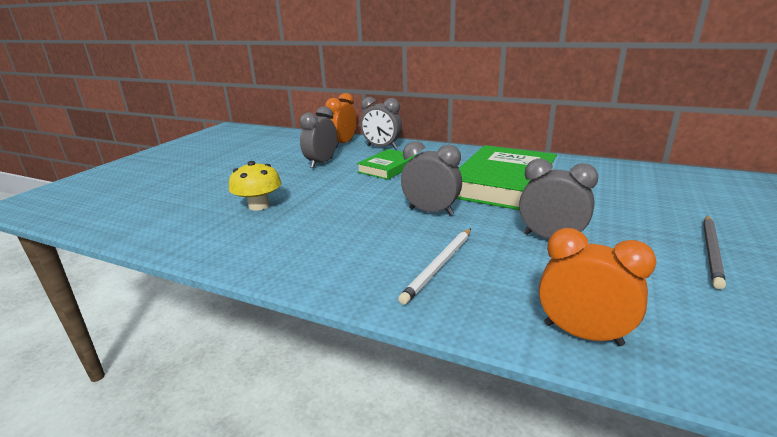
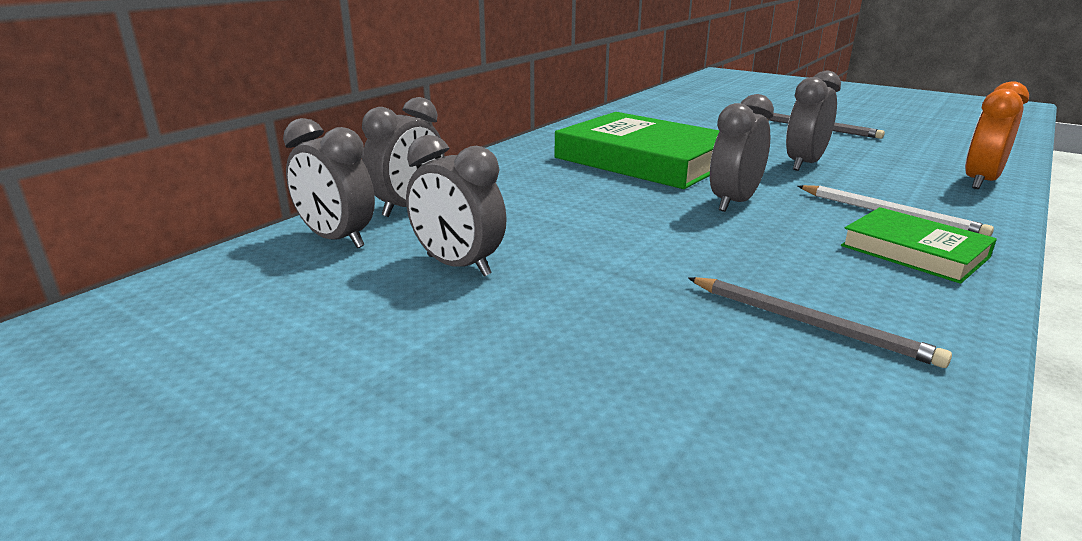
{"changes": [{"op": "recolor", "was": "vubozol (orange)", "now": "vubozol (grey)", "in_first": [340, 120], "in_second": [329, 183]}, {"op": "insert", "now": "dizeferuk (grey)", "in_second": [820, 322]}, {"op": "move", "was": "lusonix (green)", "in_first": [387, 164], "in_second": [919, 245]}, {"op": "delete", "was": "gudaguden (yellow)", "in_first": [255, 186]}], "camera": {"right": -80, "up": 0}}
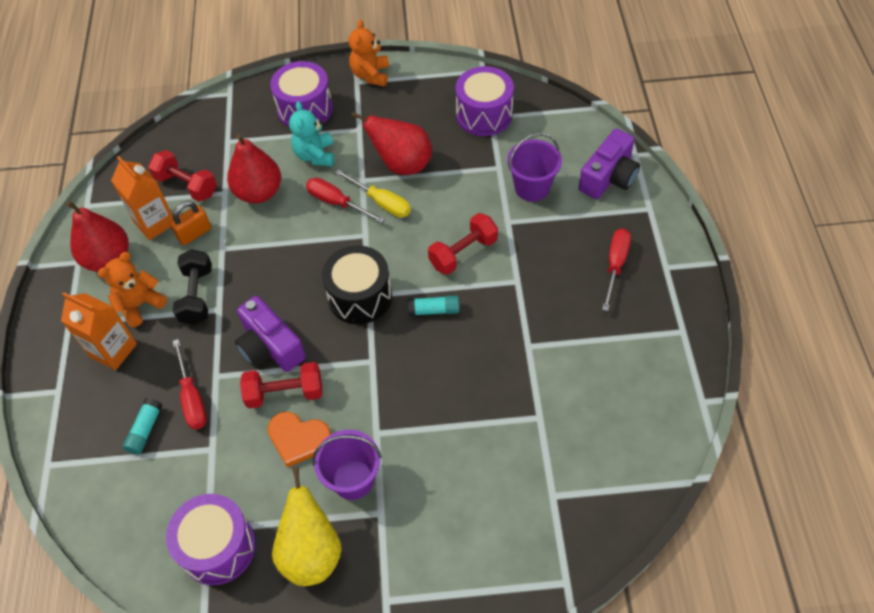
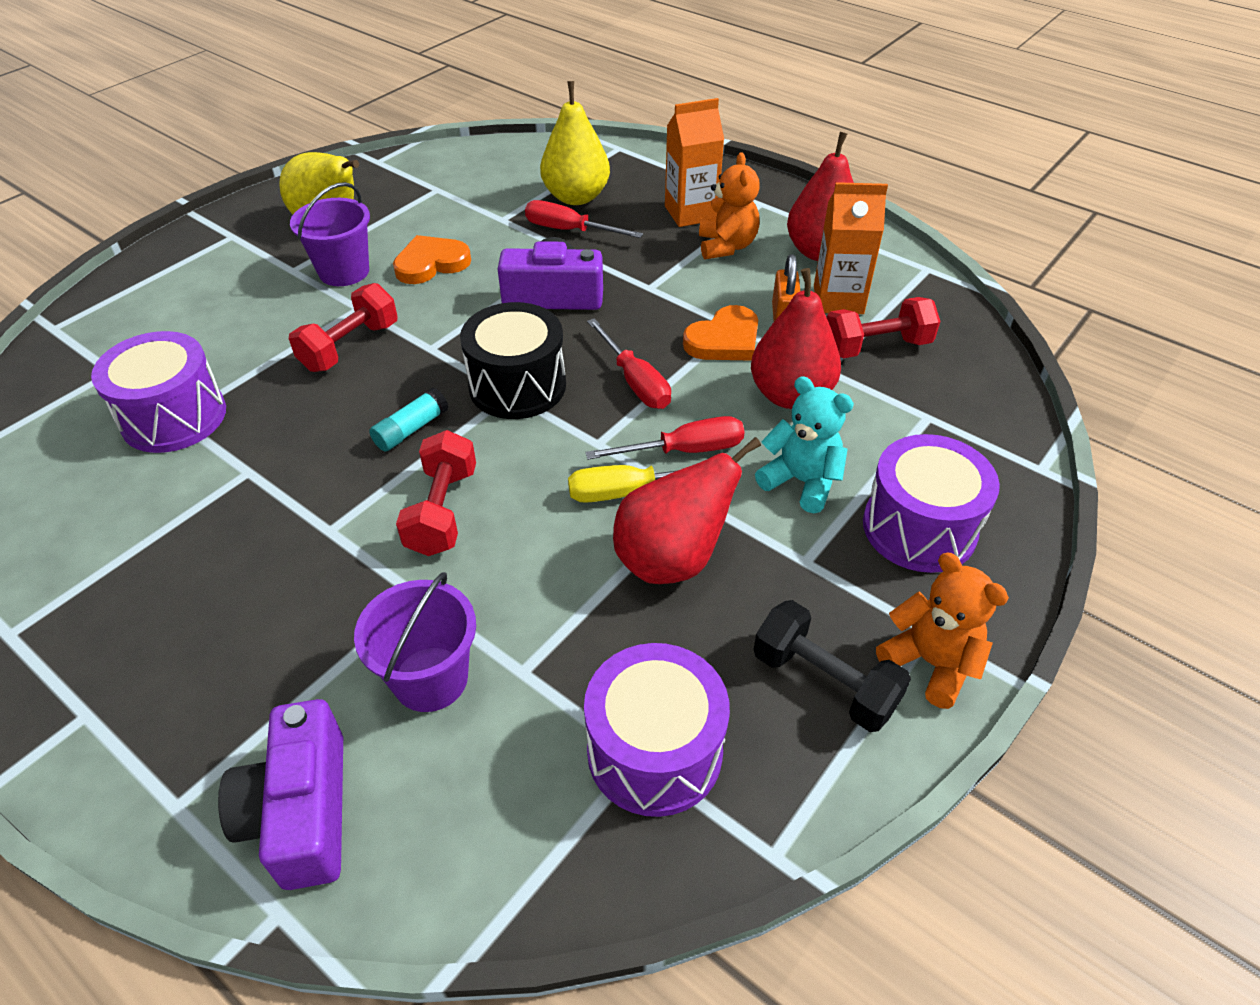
{"changes": [{"op": "move", "was": "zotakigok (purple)", "in_first": [211, 539], "in_second": [158, 392]}, {"op": "move", "was": "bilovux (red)", "in_first": [281, 385], "in_second": [343, 327]}, {"op": "replace", "was": "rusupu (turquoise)", "now": "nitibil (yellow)", "in_first": [142, 426], "in_second": [575, 143]}, {"op": "move", "was": "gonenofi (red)", "in_first": [616, 270], "in_second": [629, 363]}, {"op": "insert", "now": "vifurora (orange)", "in_second": [720, 333]}, {"op": "move", "was": "bilovux (black)", "in_first": [192, 287], "in_second": [832, 666]}], "camera": {"right": 130, "up": -10}}
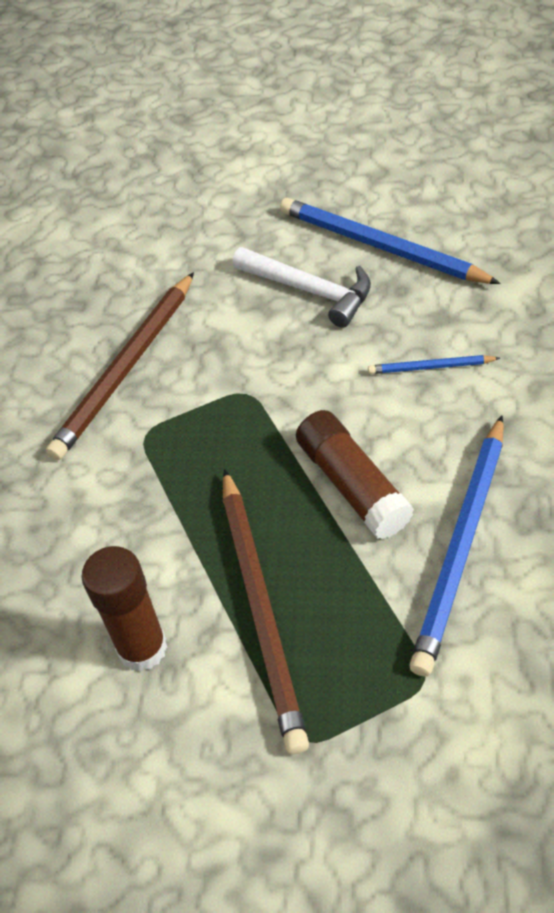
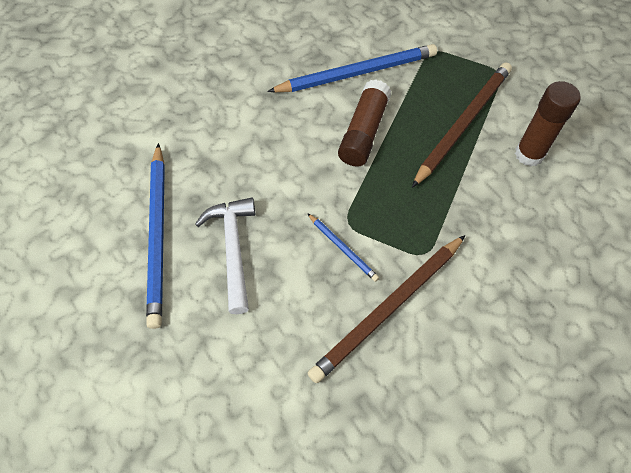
{"changes": [{"op": "move", "was": "dizeferuk (blue)", "in_first": [434, 364], "in_second": [343, 247]}, {"op": "rotate", "was": "dizeferuk (brown)", "in_first": [120, 366], "in_second": [386, 309], "clockwise": 150}], "camera": {"right": -135, "up": 10}}
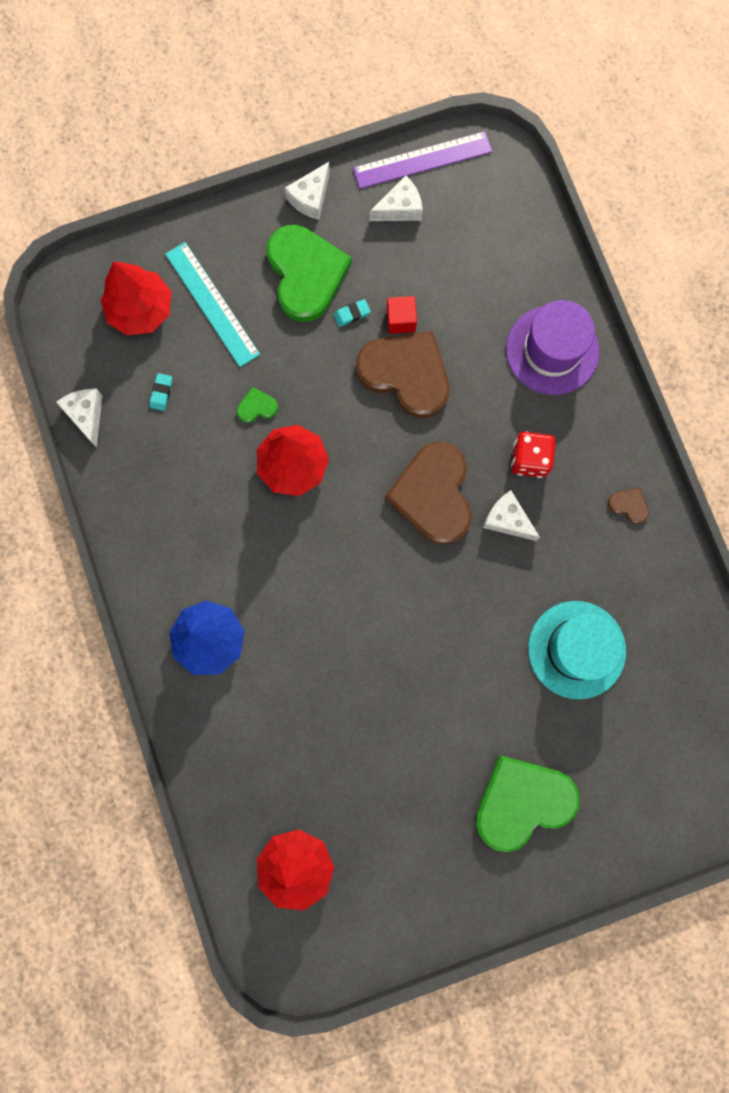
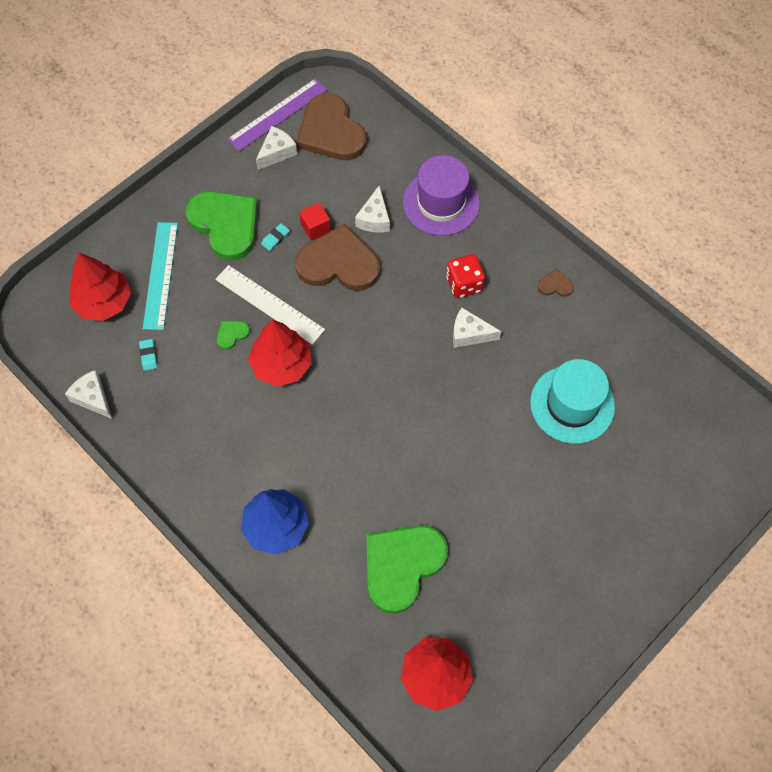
{"changes": [{"op": "rotate", "was": "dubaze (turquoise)", "in_first": [212, 304], "in_second": [160, 276], "clockwise": 60}, {"op": "insert", "now": "dubaze (white)", "in_second": [270, 305]}, {"op": "move", "was": "vifurora (brown)", "in_first": [428, 493], "in_second": [332, 127]}, {"op": "move", "was": "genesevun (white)", "in_first": [307, 191], "in_second": [372, 209]}, {"op": "move", "was": "vifurora (green)", "in_first": [527, 803], "in_second": [407, 569]}], "camera": {"right": -25, "up": -15}}
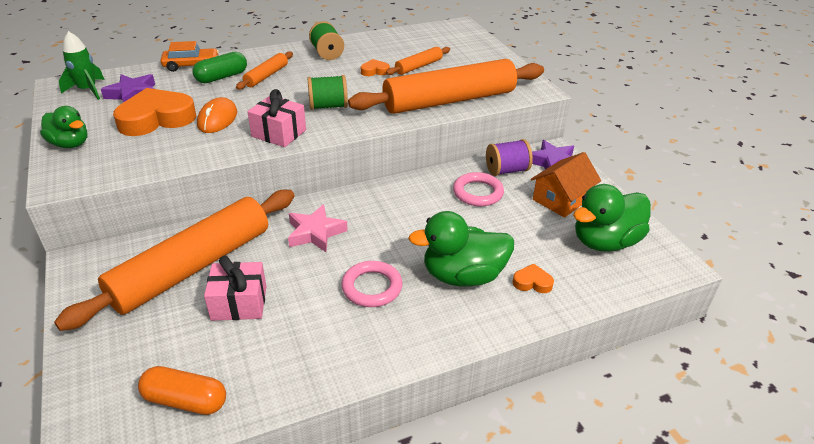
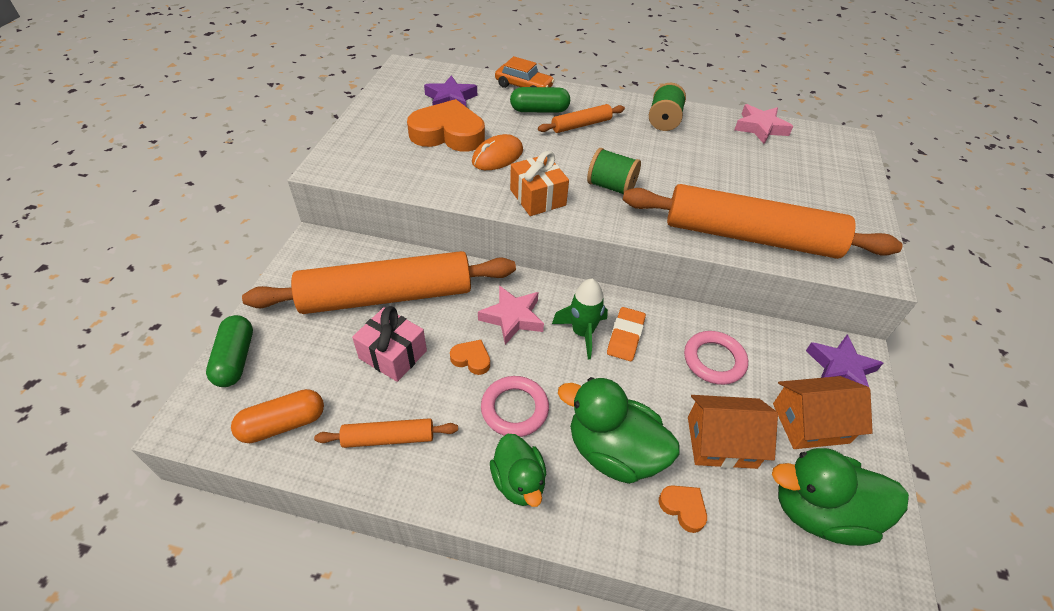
{"changes": [{"op": "insert", "now": "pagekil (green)", "in_second": [229, 351]}, {"op": "rotate", "was": "pagekil (orange)", "in_first": [182, 390], "in_second": [277, 416], "clockwise": -75}, {"op": "move", "was": "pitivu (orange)", "in_first": [418, 61], "in_second": [386, 433]}, {"op": "move", "was": "vifurora (orange)", "in_first": [375, 67], "in_second": [470, 357]}, {"op": "move", "was": "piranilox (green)", "in_first": [63, 127], "in_second": [518, 470]}, {"op": "recolor", "was": "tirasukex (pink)", "now": "tirasukex (orange)", "in_first": [276, 118], "in_second": [539, 183]}, {"op": "move", "was": "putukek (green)", "in_first": [82, 65], "in_second": [580, 319]}, {"op": "insert", "now": "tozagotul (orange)", "in_second": [626, 334]}, {"op": "insert", "now": "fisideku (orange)", "in_second": [733, 432]}, {"op": "insert", "now": "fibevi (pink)", "in_second": [763, 124]}, {"op": "delete", "was": "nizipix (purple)", "in_first": [509, 157]}], "camera": {"right": 35, "up": 10}}
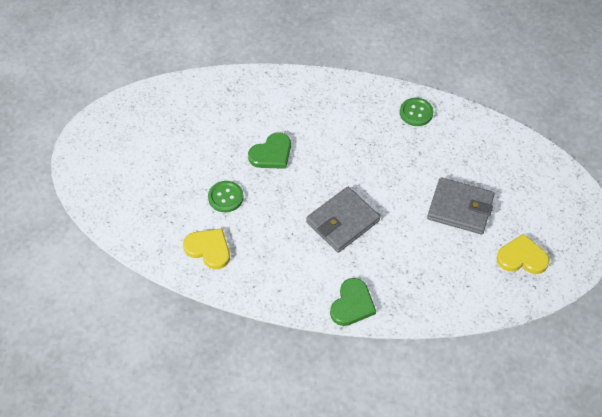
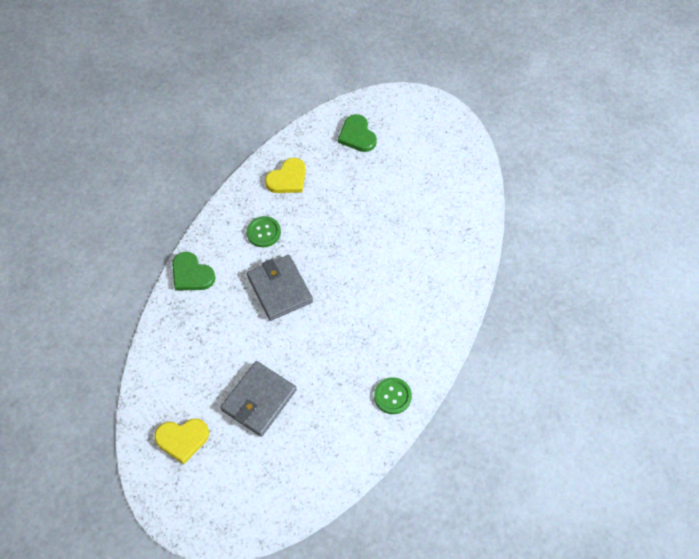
{"changes": [{"op": "rotate", "was": "vifurora (yellow)", "in_first": [523, 254], "in_second": [181, 441], "clockwise": 60}, {"op": "move", "was": "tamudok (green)", "in_first": [225, 196], "in_second": [264, 231]}, {"op": "move", "was": "vifurora (green)", "in_first": [269, 150], "in_second": [357, 133]}], "camera": {"right": 105, "up": 5}}
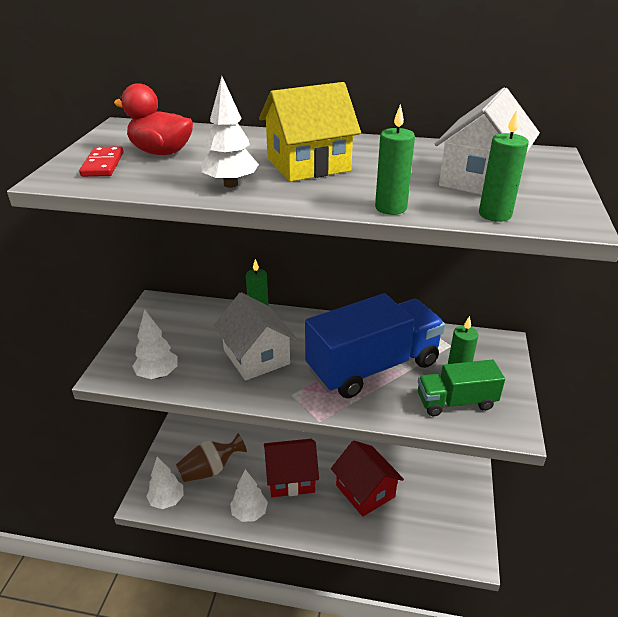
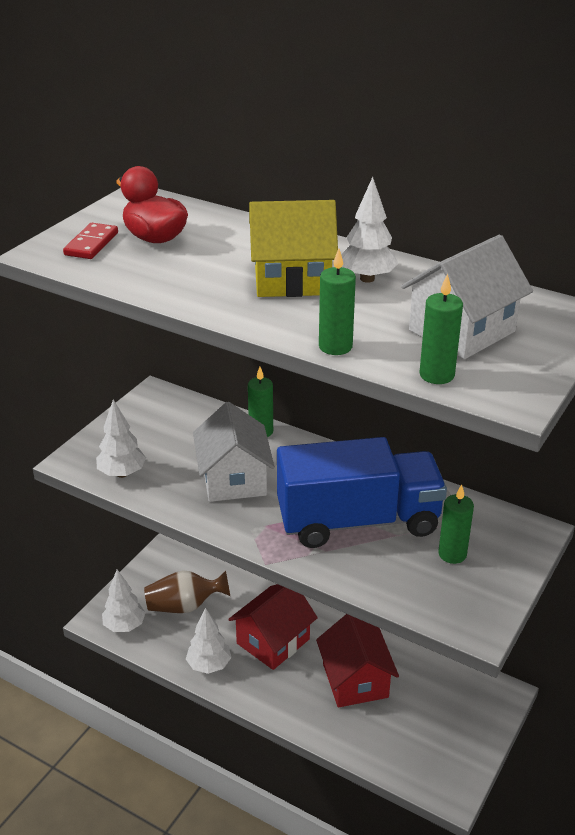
{"changes": [{"op": "rotate", "was": "fisideku (red)", "in_first": [291, 468], "in_second": [273, 627], "clockwise": -60}, {"op": "move", "was": "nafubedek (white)", "in_first": [230, 132], "in_second": [369, 230]}, {"op": "delete", "was": "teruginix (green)", "in_first": [461, 388]}], "camera": {"right": 20, "up": 0}}
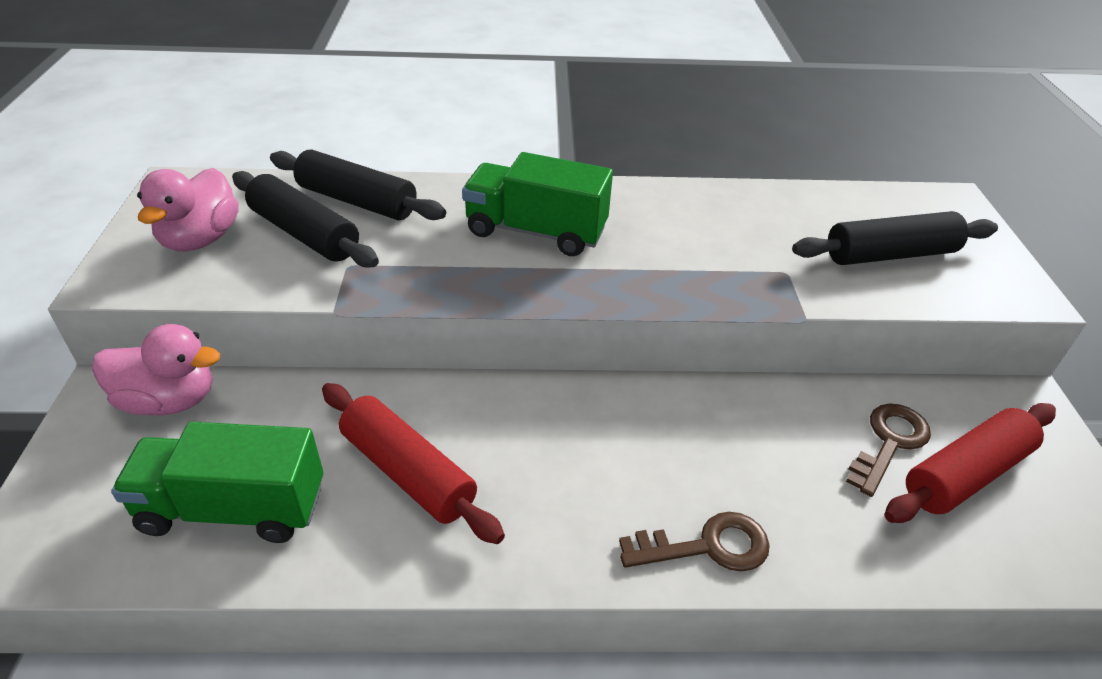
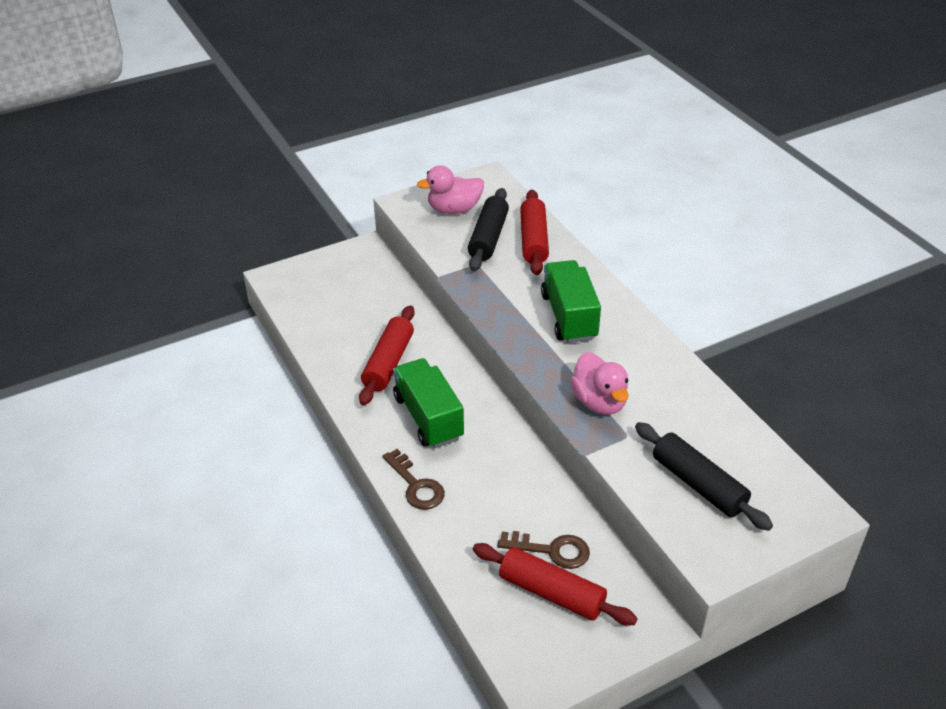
{"changes": [{"op": "move", "was": "teruginix (green)", "in_first": [217, 482], "in_second": [428, 403]}, {"op": "recolor", "was": "pitivu (black)", "now": "pitivu (red)", "in_first": [358, 184], "in_second": [534, 232]}, {"op": "move", "was": "piranilox (pink)", "in_first": [156, 369], "in_second": [599, 383]}], "camera": {"right": 65, "up": 0}}
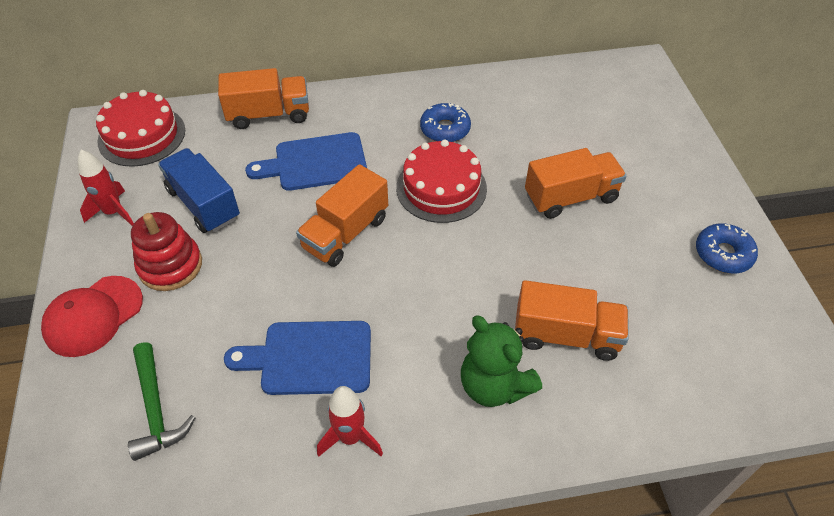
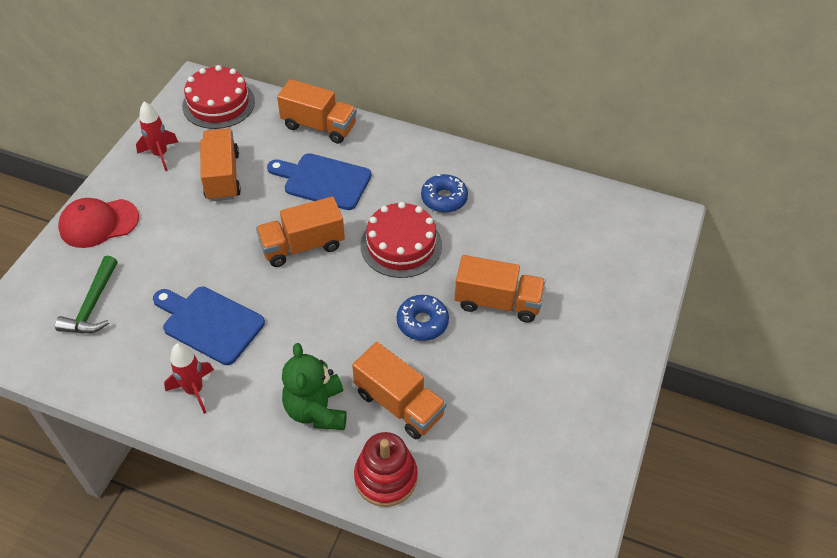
{"changes": [{"op": "recolor", "was": "teruginix (blue)", "now": "teruginix (orange)", "in_first": [199, 190], "in_second": [220, 164]}, {"op": "move", "was": "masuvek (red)", "in_first": [166, 251], "in_second": [386, 469]}, {"op": "move", "was": "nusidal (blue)", "in_first": [727, 248], "in_second": [423, 318]}], "camera": {"right": 30, "up": 0}}
